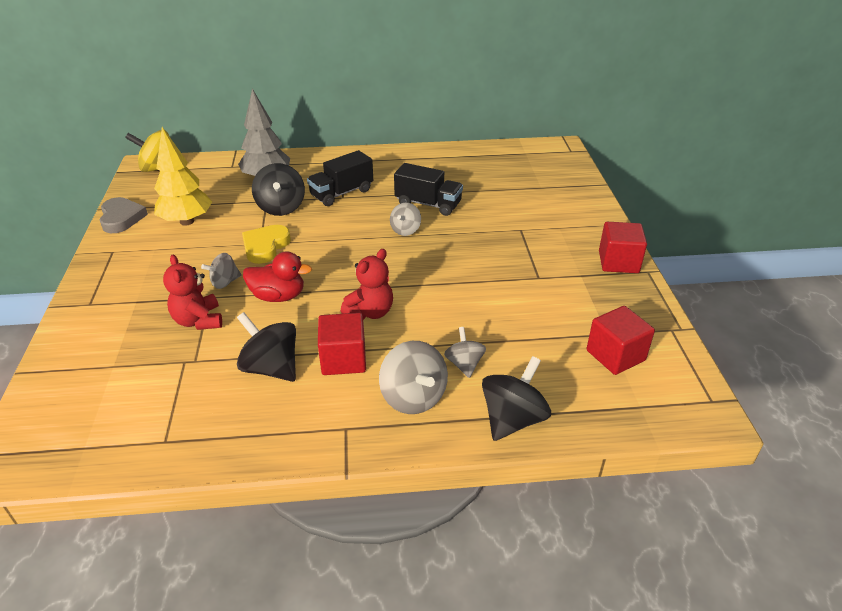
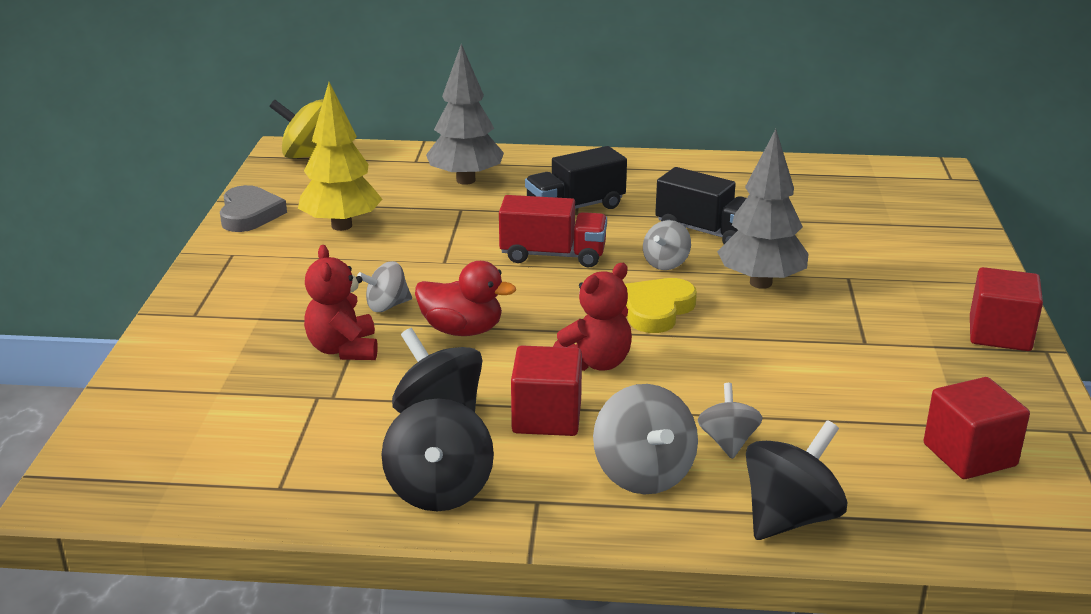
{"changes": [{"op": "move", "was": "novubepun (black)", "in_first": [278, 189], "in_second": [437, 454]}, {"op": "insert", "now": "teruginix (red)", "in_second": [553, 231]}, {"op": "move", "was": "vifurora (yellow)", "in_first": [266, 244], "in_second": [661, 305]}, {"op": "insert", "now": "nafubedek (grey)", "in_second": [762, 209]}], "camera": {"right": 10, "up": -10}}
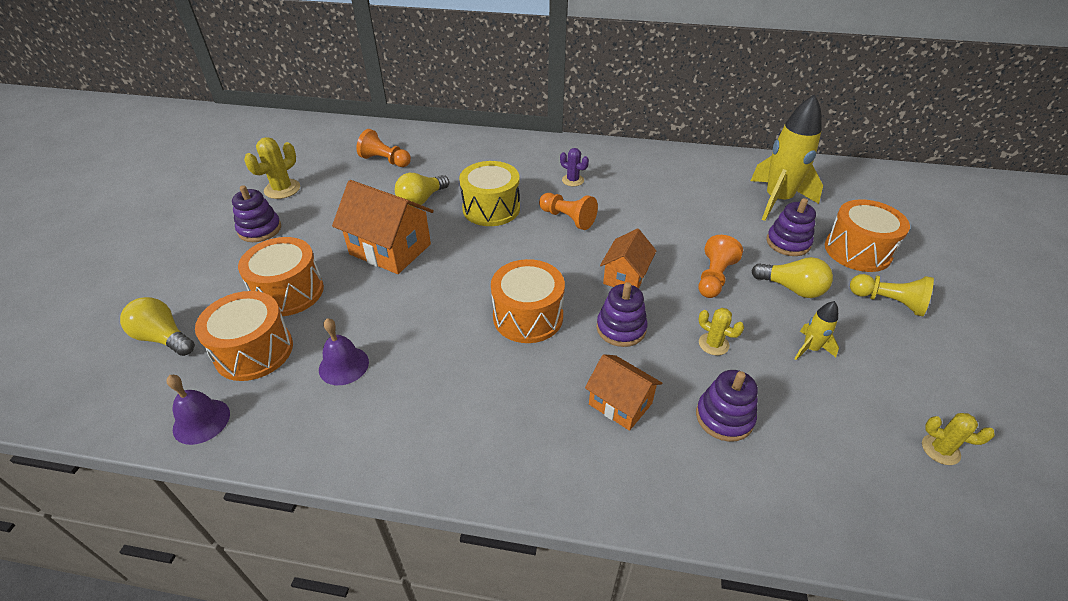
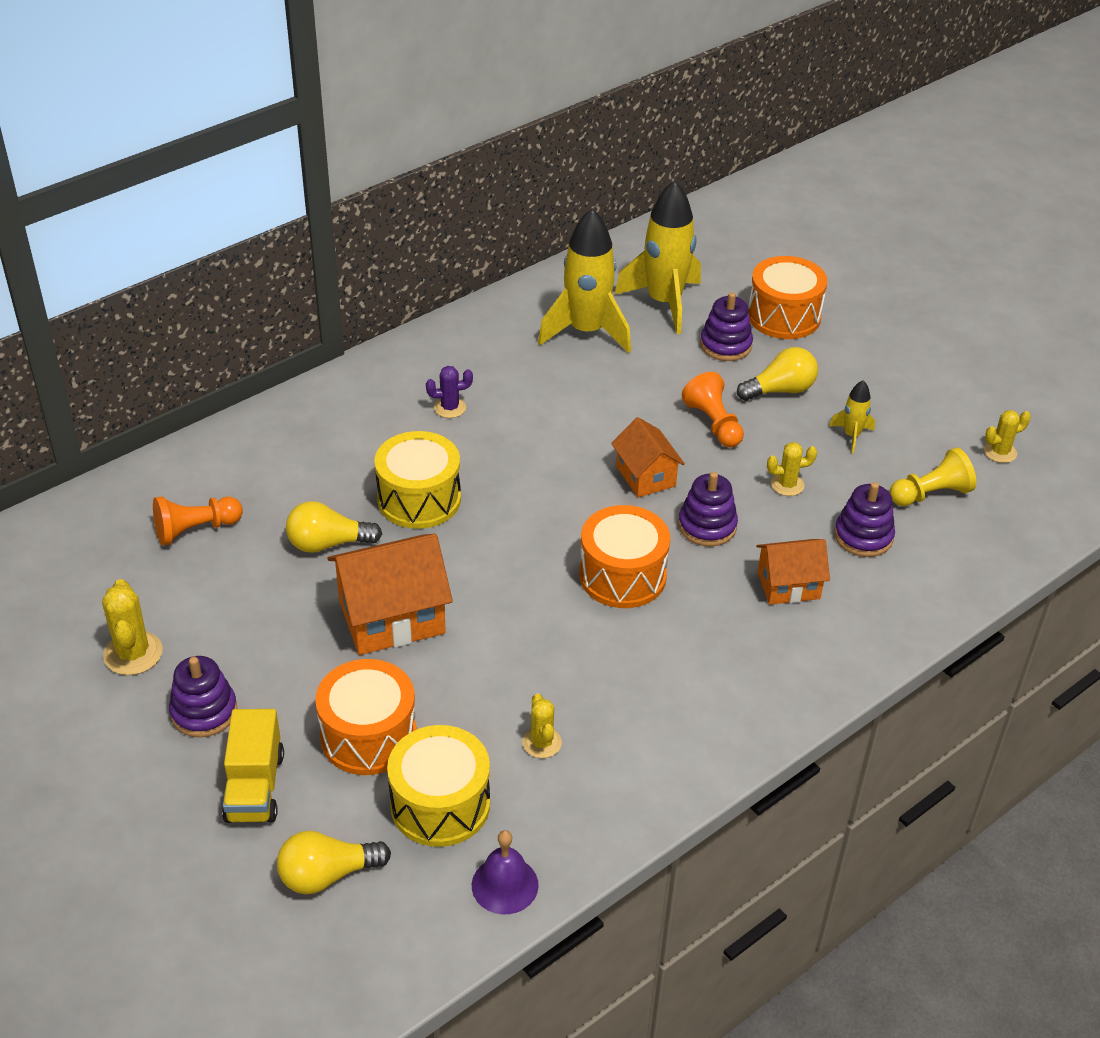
{"changes": [{"op": "insert", "now": "teruginix (yellow)", "in_second": [253, 766]}, {"op": "rotate", "was": "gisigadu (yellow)", "in_first": [422, 190], "in_second": [334, 527], "clockwise": 90}, {"op": "recolor", "was": "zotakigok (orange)", "now": "zotakigok (yellow)", "in_first": [244, 336], "in_second": [438, 786]}, {"op": "replace", "was": "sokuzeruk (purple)", "now": "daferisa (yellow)", "in_first": [344, 351], "in_second": [542, 726]}, {"op": "insert", "now": "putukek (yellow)", "in_second": [584, 280]}, {"op": "move", "was": "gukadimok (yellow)", "in_first": [892, 295], "in_second": [933, 476]}, {"op": "delete", "was": "gukadimok (orange)", "in_first": [568, 211]}], "camera": {"right": -50, "up": 0}}
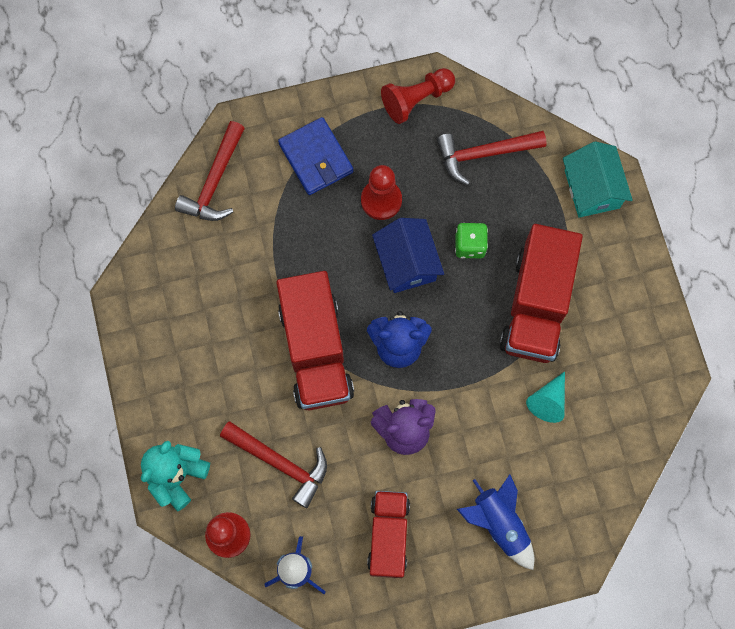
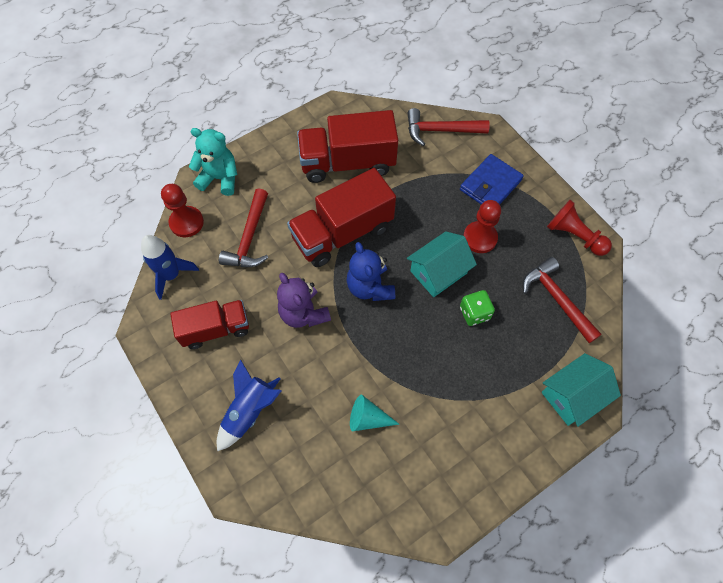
{"changes": [{"op": "move", "was": "teruginix (red)", "in_first": [541, 293], "in_second": [347, 146]}, {"op": "recolor", "was": "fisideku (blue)", "now": "fisideku (turquoise)", "in_first": [408, 255], "in_second": [442, 264]}], "camera": {"right": 70, "up": -10}}
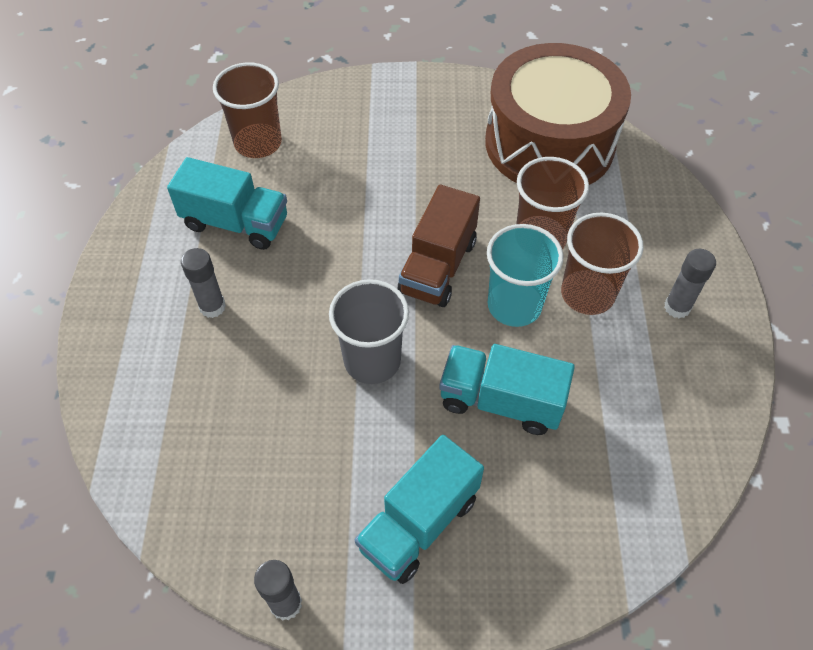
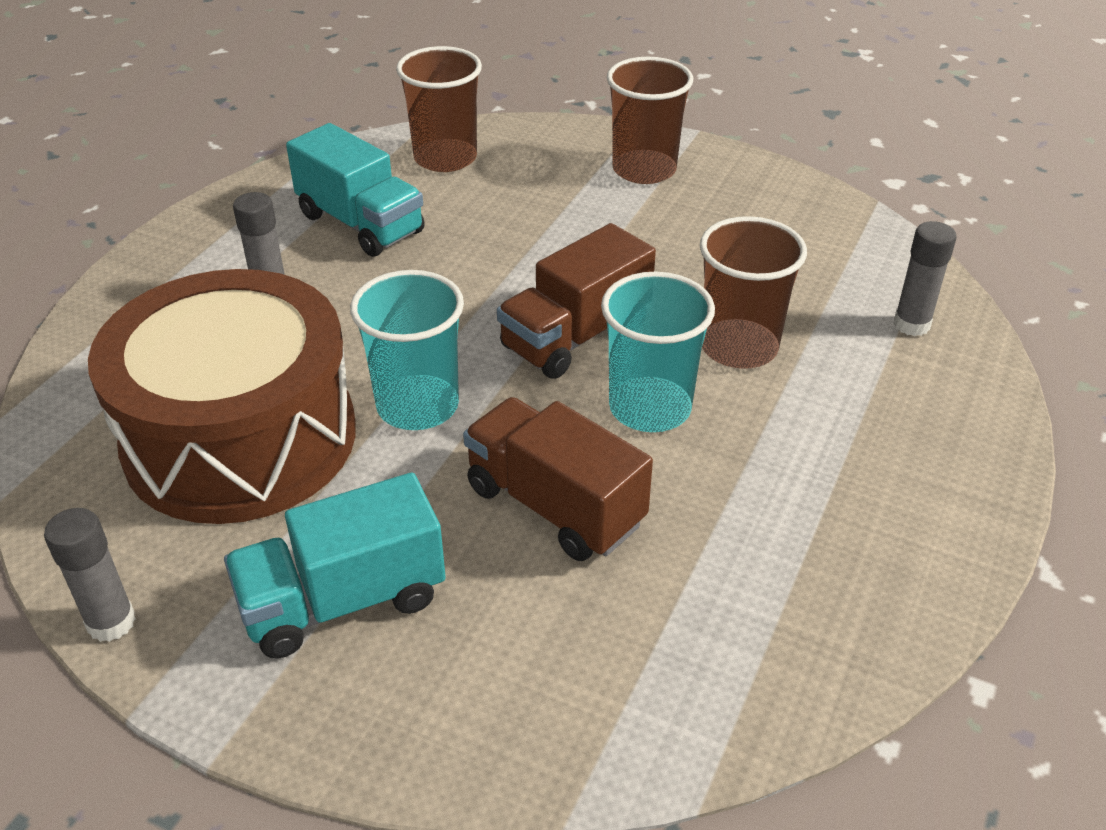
{"changes": [{"op": "move", "was": "zotakigok (brown)", "in_first": [558, 114], "in_second": [222, 396]}, {"op": "recolor", "was": "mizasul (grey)", "now": "mizasul (turquoise)", "in_first": [369, 331], "in_second": [407, 350]}, {"op": "recolor", "was": "teruginix (turquoise)", "now": "teruginix (brown)", "in_first": [507, 389], "in_second": [558, 479]}, {"op": "move", "was": "mizasul (brown)", "in_first": [602, 264], "in_second": [650, 120]}, {"op": "move", "was": "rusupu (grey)", "in_first": [690, 284], "in_second": [925, 278]}], "camera": {"right": 25, "up": -15}}
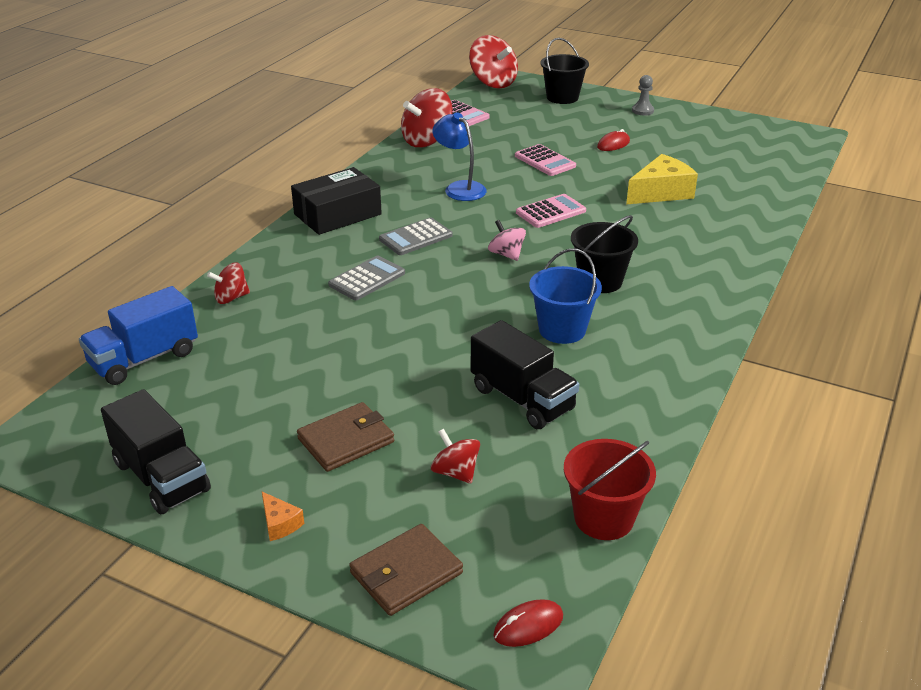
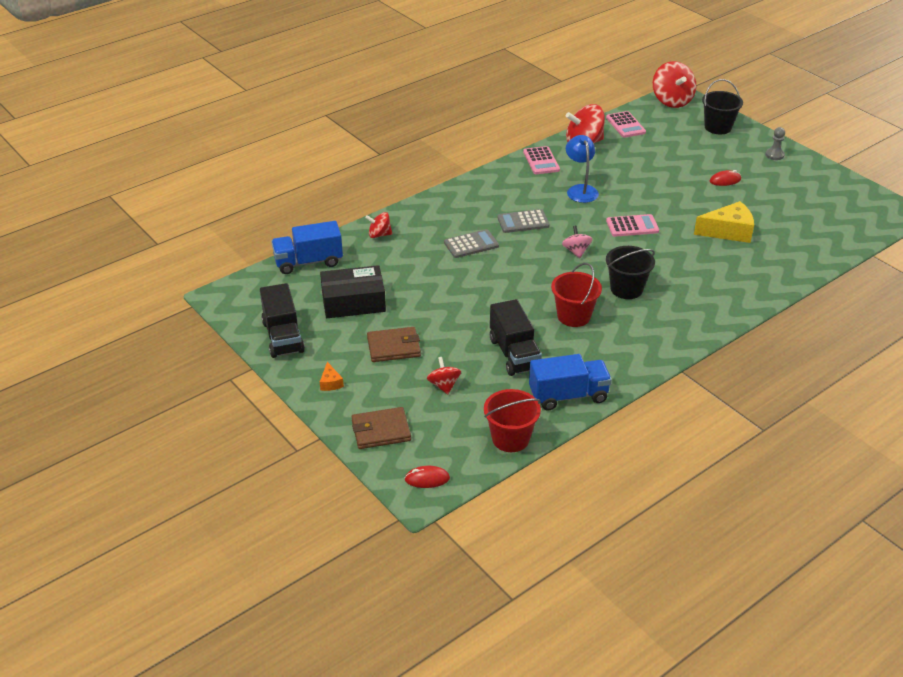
{"changes": [{"op": "move", "was": "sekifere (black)", "in_first": [336, 201], "in_second": [353, 291]}, {"op": "move", "was": "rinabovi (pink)", "in_first": [545, 160], "in_second": [541, 160]}, {"op": "insert", "now": "teruginix (blue)", "in_second": [570, 382]}, {"op": "recolor", "was": "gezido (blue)", "now": "gezido (red)", "in_first": [565, 296], "in_second": [576, 295]}], "camera": {"right": 25, "up": 5}}
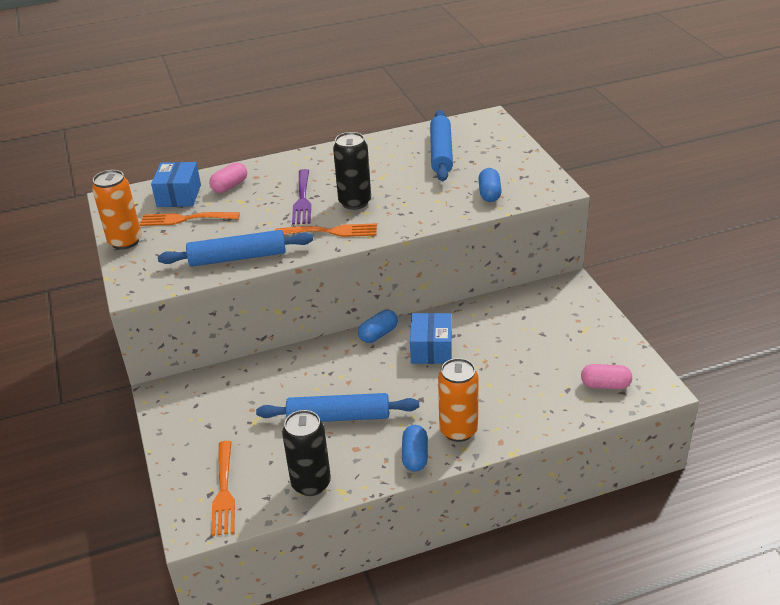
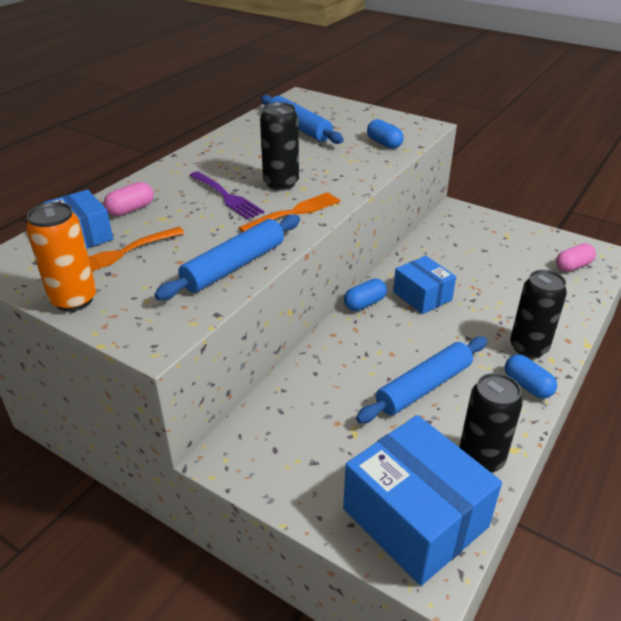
{"changes": [{"op": "rotate", "was": "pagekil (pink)", "in_first": [228, 177], "in_second": [129, 199], "clockwise": 45}, {"op": "replace", "was": "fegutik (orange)", "now": "sekifere (blue)", "in_first": [223, 488], "in_second": [422, 500]}, {"op": "rotate", "was": "pagekil (blue)", "in_first": [378, 326], "in_second": [365, 295], "clockwise": 45}, {"op": "recolor", "was": "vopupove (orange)", "now": "vopupove (black)", "in_first": [458, 400], "in_second": [538, 314]}], "camera": {"right": -40, "up": 0}}
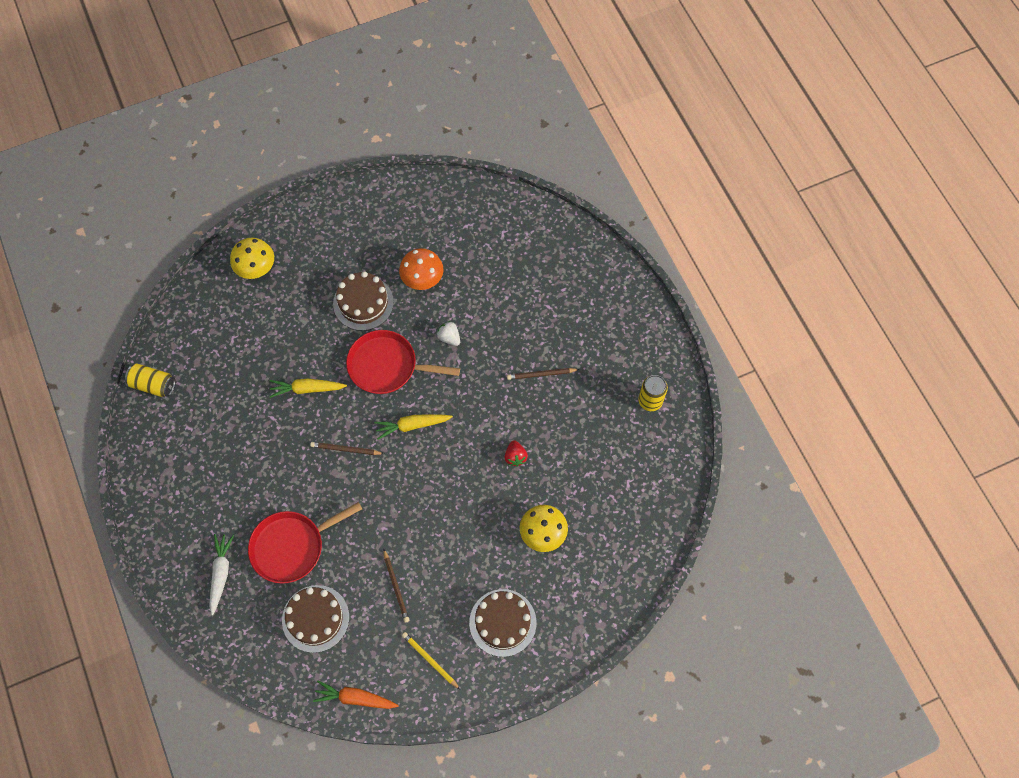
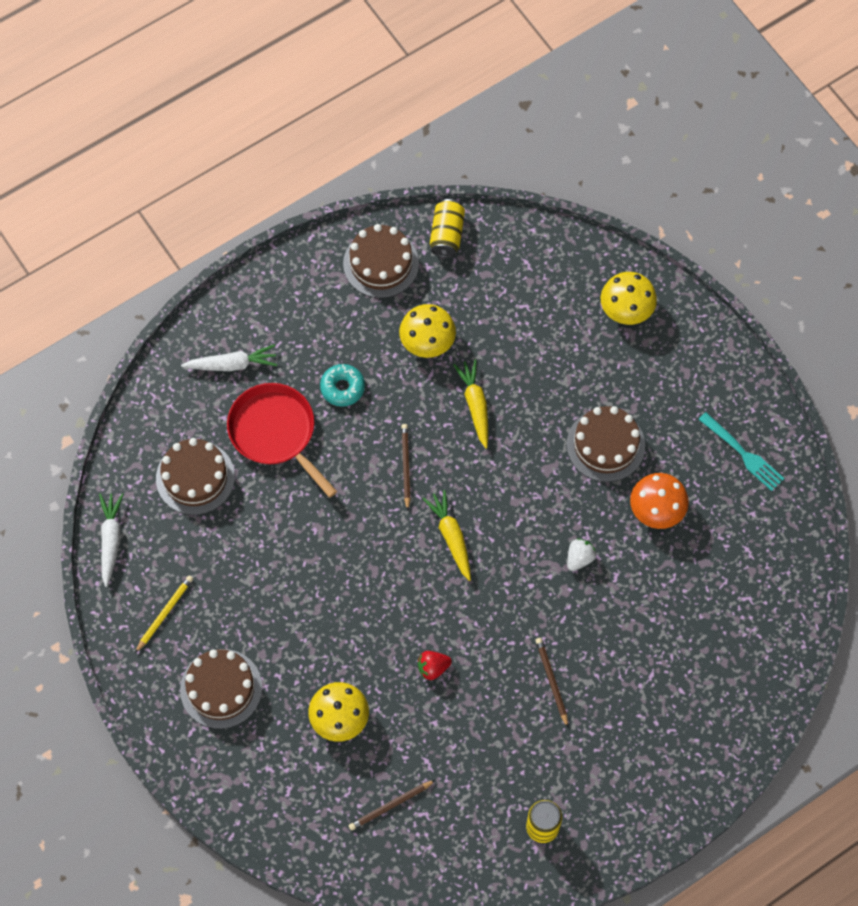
{"changes": [{"op": "recolor", "was": "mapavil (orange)", "now": "mapavil (white)", "in_first": [356, 695], "in_second": [111, 540]}, {"op": "insert", "now": "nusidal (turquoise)", "in_second": [342, 385]}, {"op": "insert", "now": "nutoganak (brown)", "in_second": [381, 261]}, {"op": "move", "was": "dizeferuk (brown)", "in_first": [396, 586], "in_second": [392, 805]}, {"op": "insert", "now": "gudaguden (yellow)", "in_second": [427, 331]}, {"op": "insert", "now": "fegutik (turquoise)", "in_second": [741, 451]}, {"op": "delete", "was": "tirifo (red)", "in_first": [403, 362]}], "camera": {"right": 80, "up": 0}}
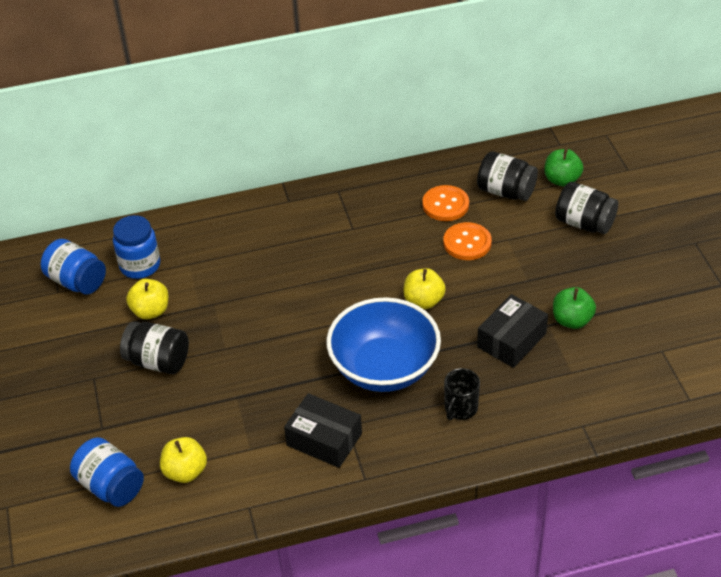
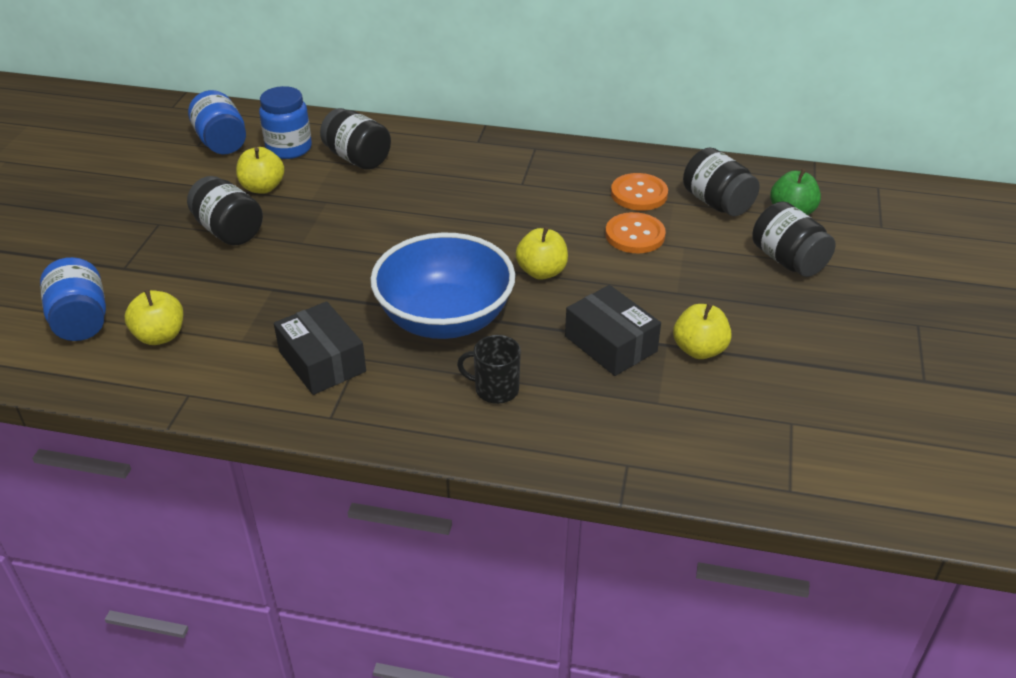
{"changes": [{"op": "insert", "now": "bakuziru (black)", "in_second": [355, 139]}, {"op": "rotate", "was": "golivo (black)", "in_first": [462, 394], "in_second": [489, 369], "clockwise": 45}, {"op": "rotate", "was": "sekifere (black)", "in_first": [512, 331], "in_second": [613, 330], "clockwise": 75}, {"op": "recolor", "was": "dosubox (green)", "now": "dosubox (yellow)", "in_first": [574, 308], "in_second": [702, 331]}], "camera": {"right": 25, "up": -5}}
